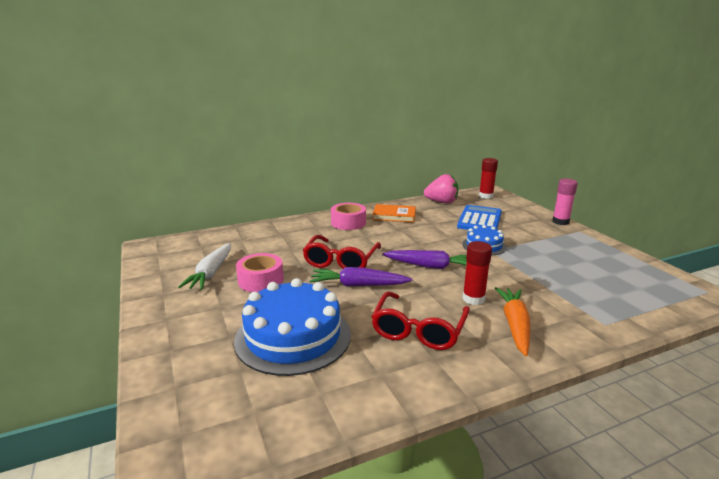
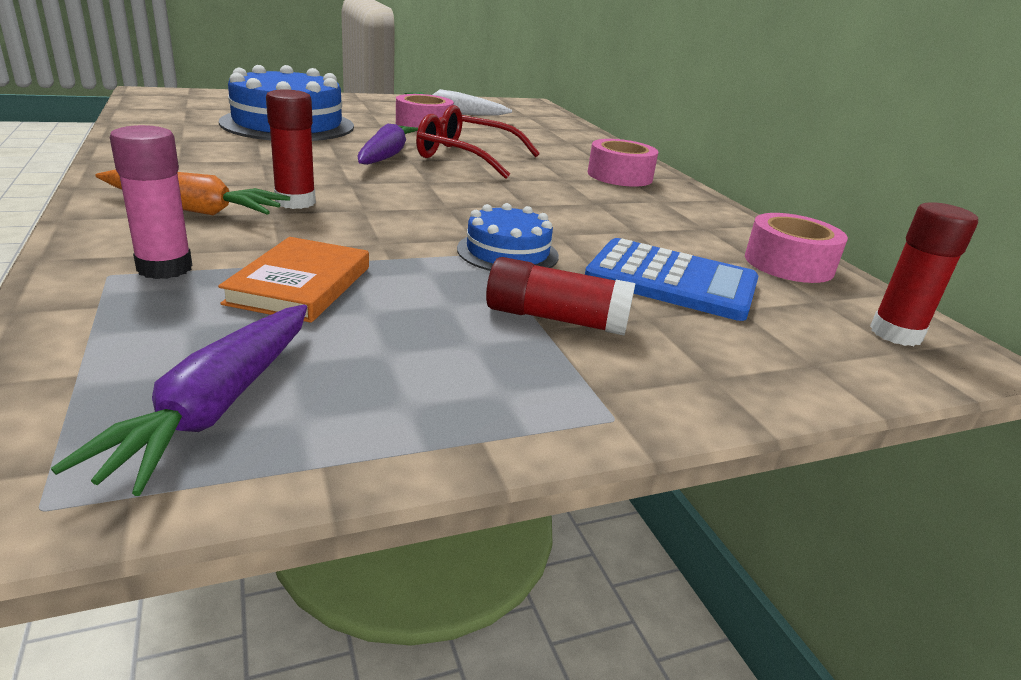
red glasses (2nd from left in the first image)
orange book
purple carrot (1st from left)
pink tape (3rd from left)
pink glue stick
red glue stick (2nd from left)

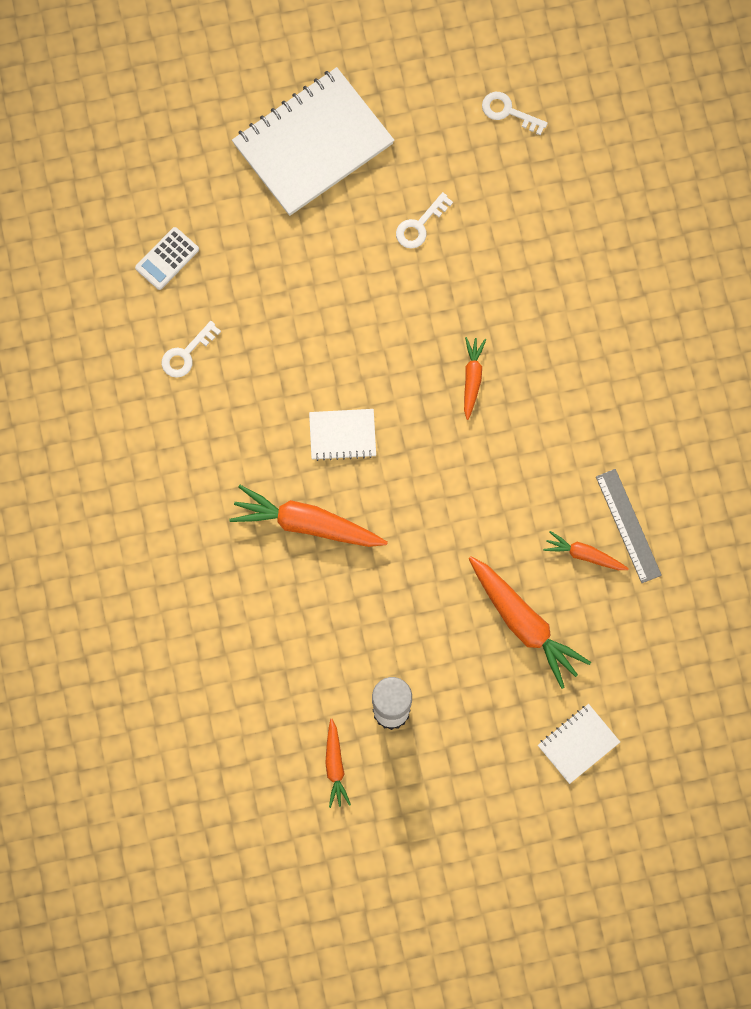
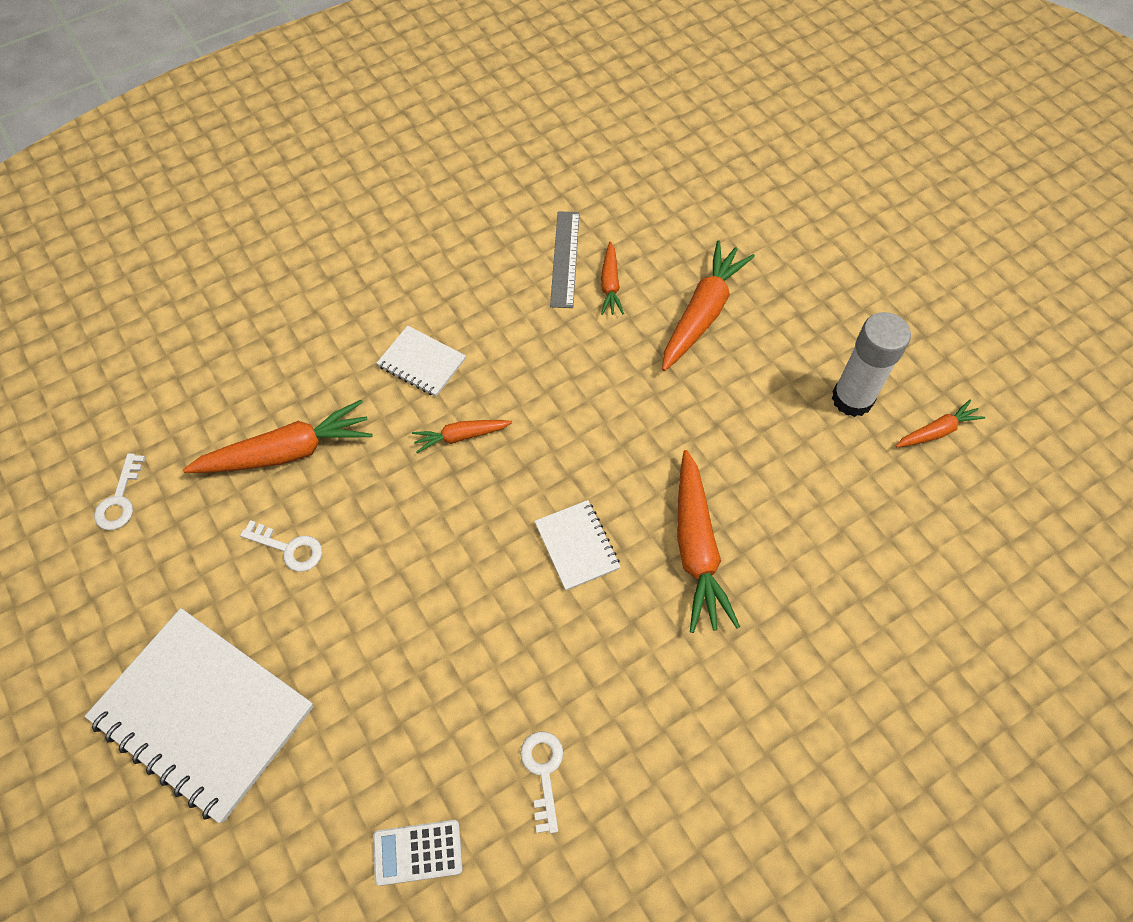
white calculator
white key (3rd from left)
white notebook (2nd from left)
grey ruler
orange carrot (1st from left)

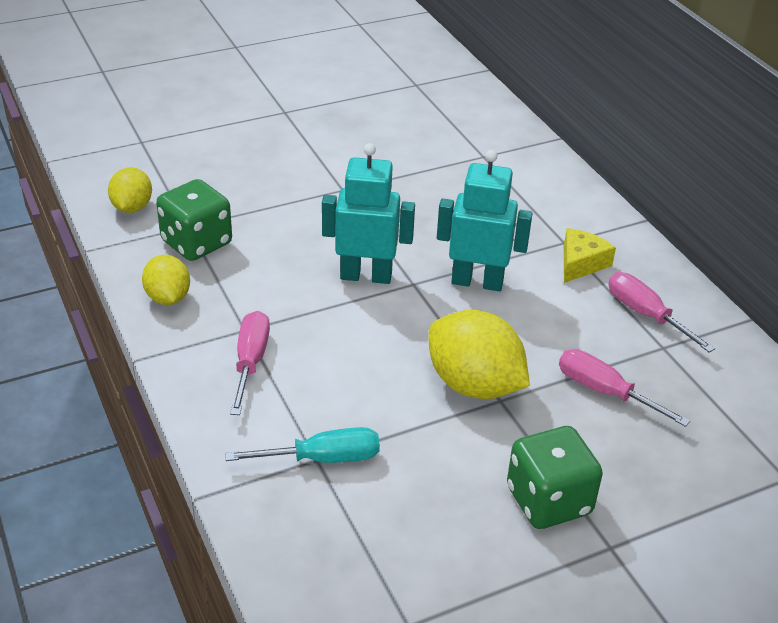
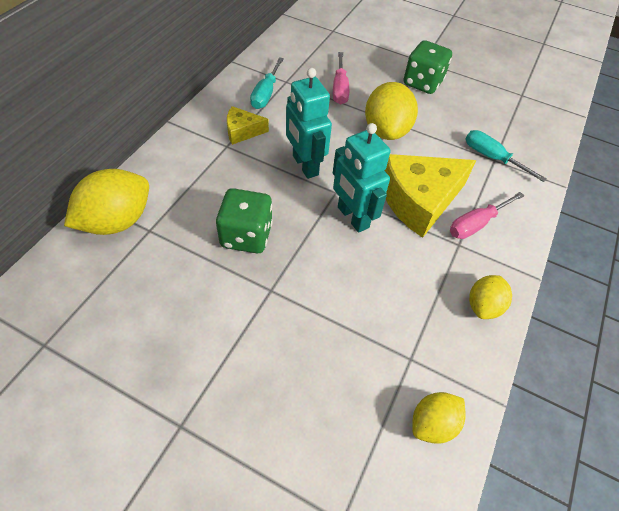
green dice (1st from left)
turquoise screwdriver (1st from left)
yellow lemon (1st from left)
yellow cheese (2nd from left)

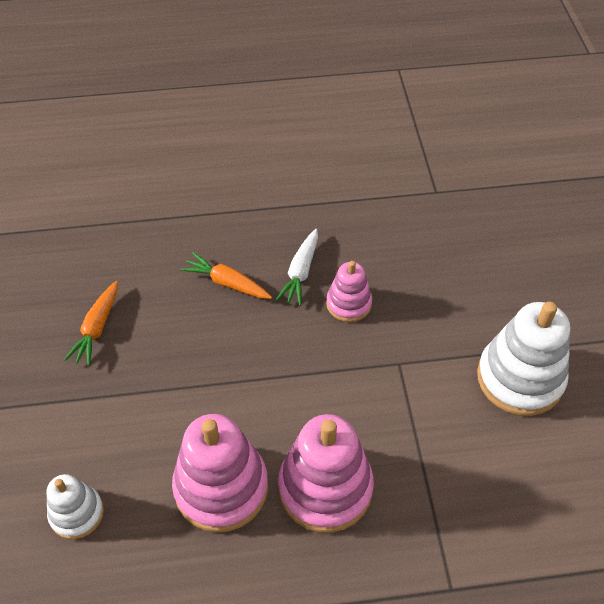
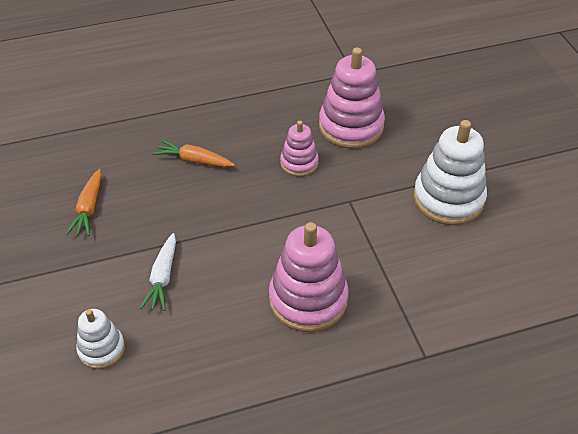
pink stacking toy (3rd from left)
white carrot

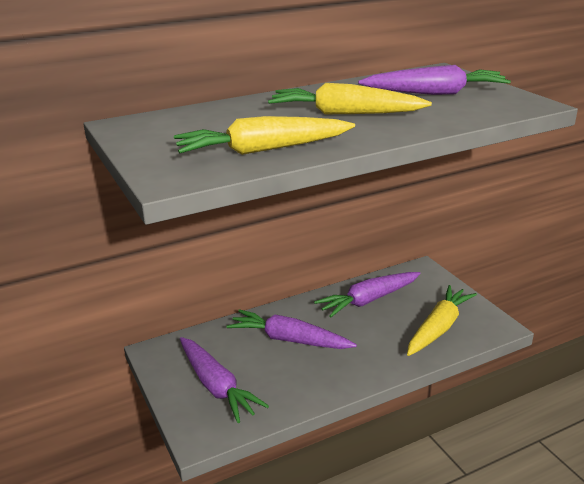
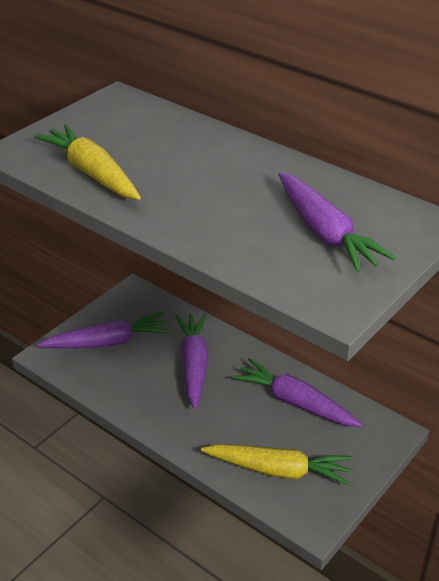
purple carrot (1st from left)
yellow carrot (2nd from left in the first image)

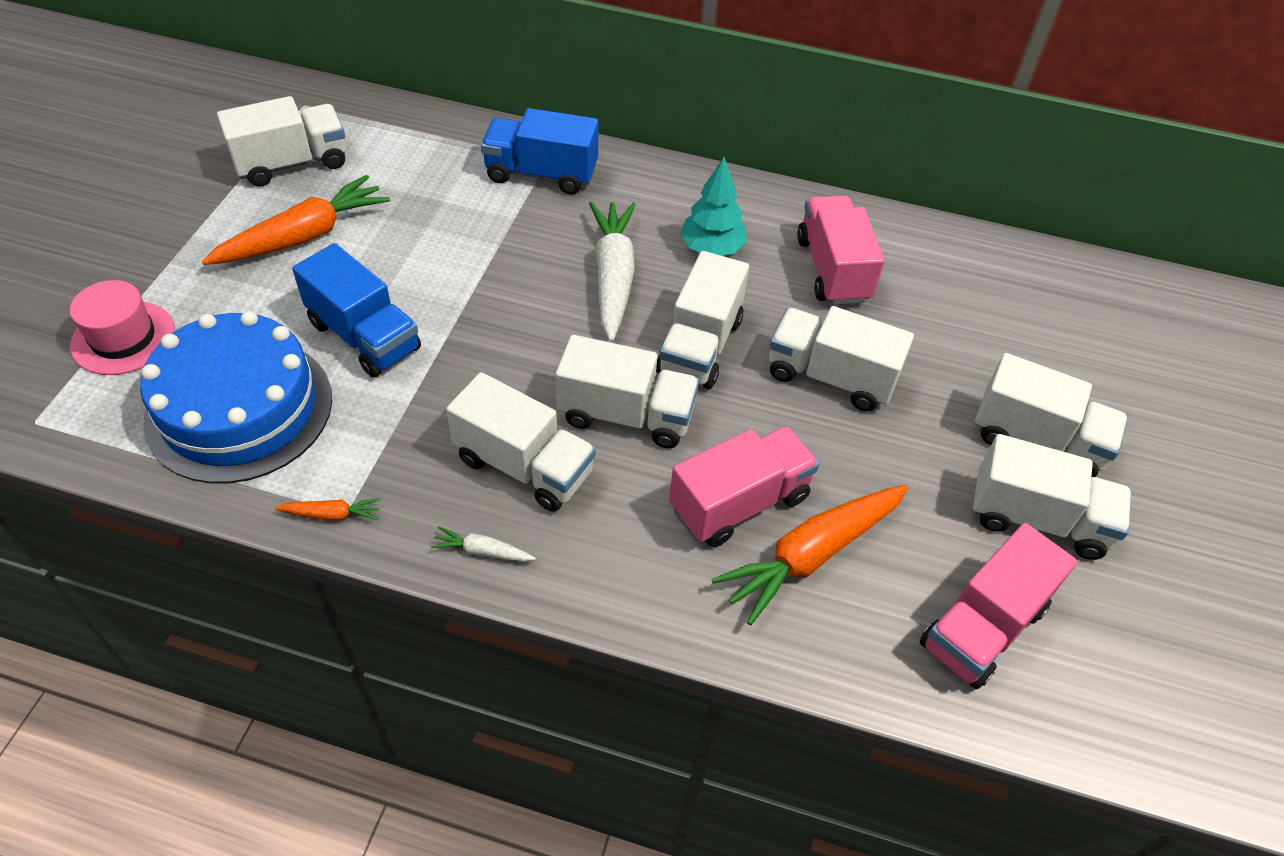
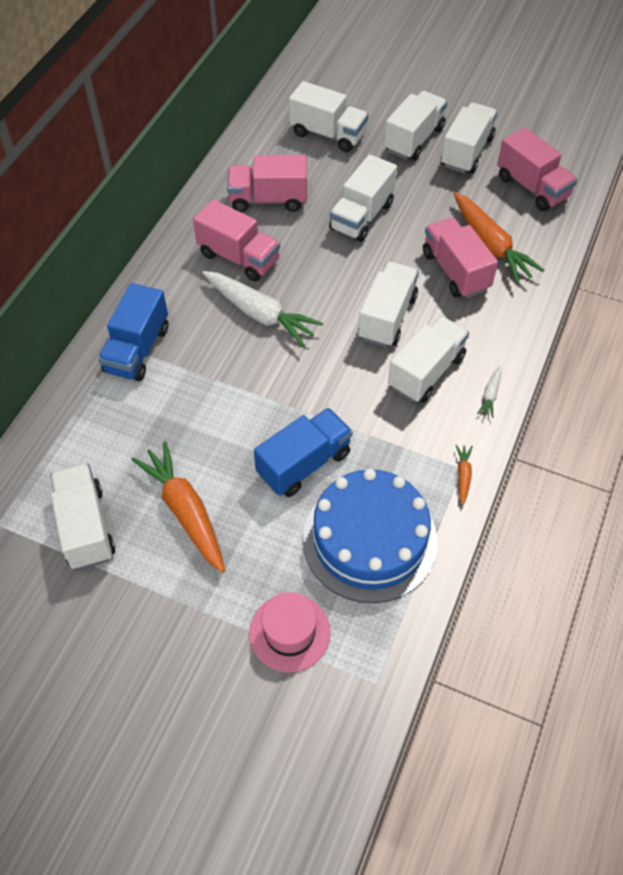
white carrot (1st from left)
white truck (2nd from left)
pink truck (1st from left)

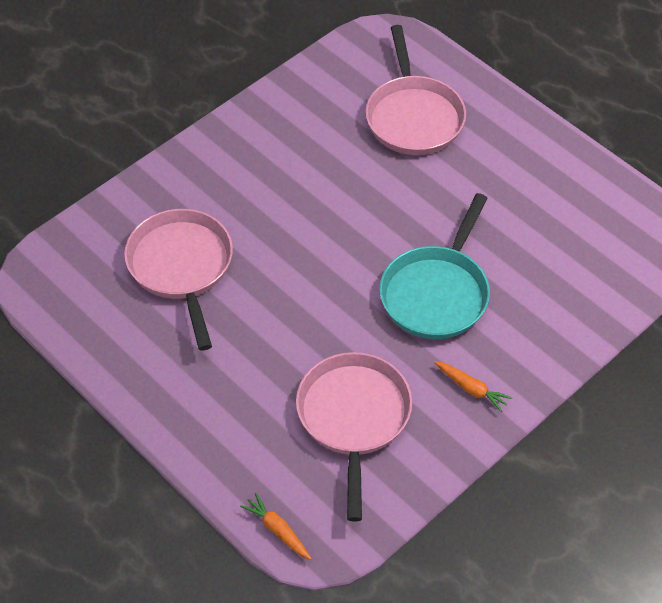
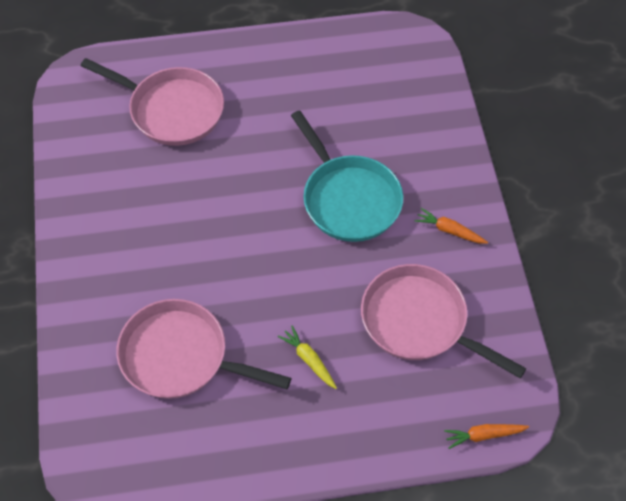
orange carrot (1st from left)
yellow carrot

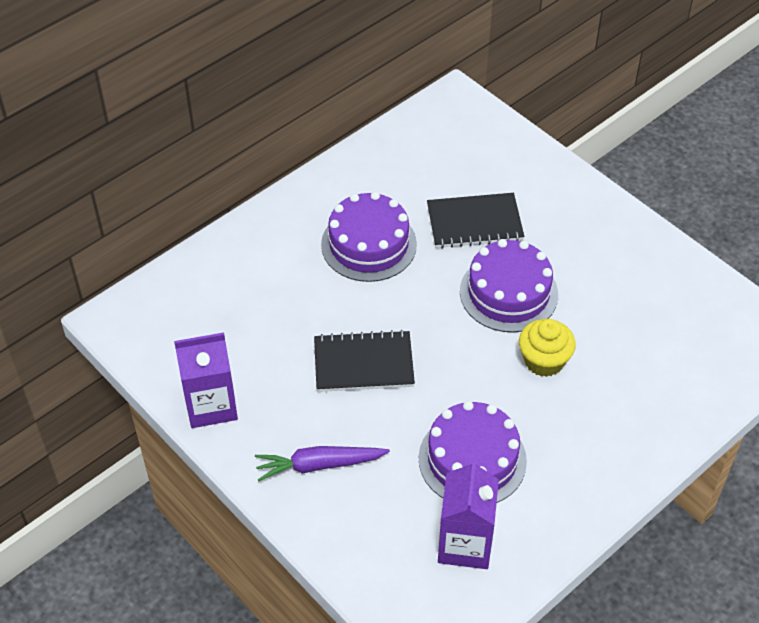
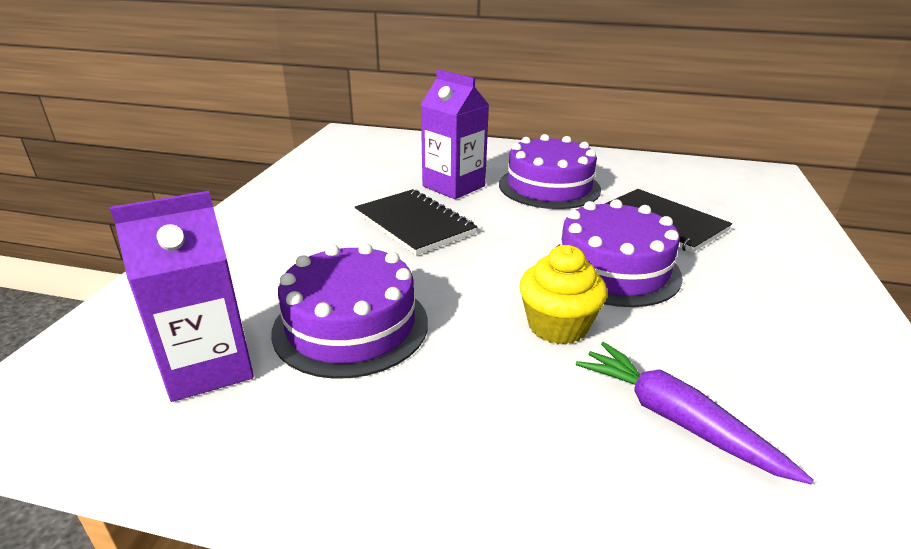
purple carton (2nd from left)
purple carrot

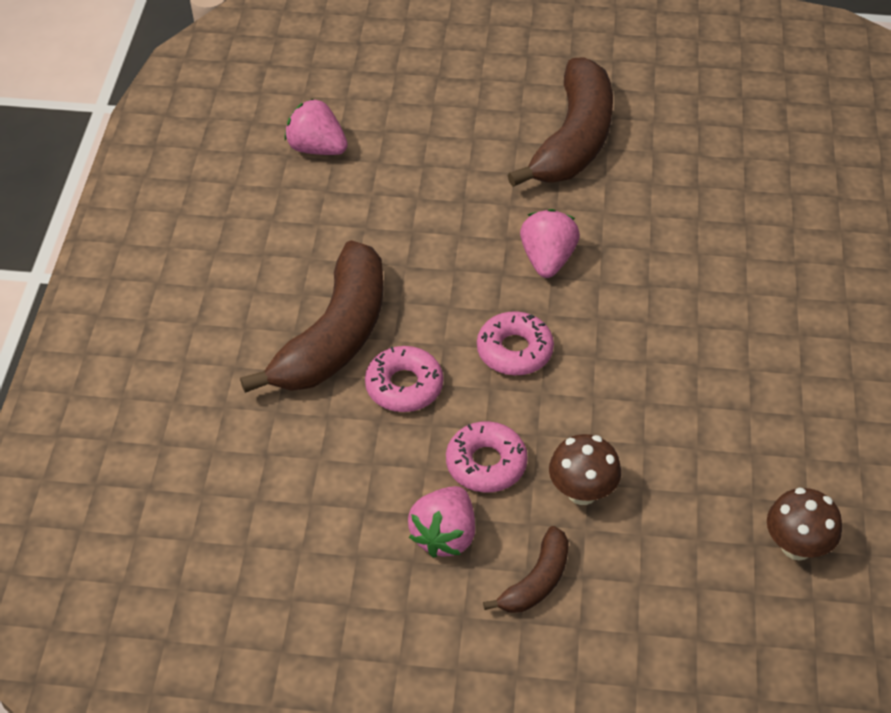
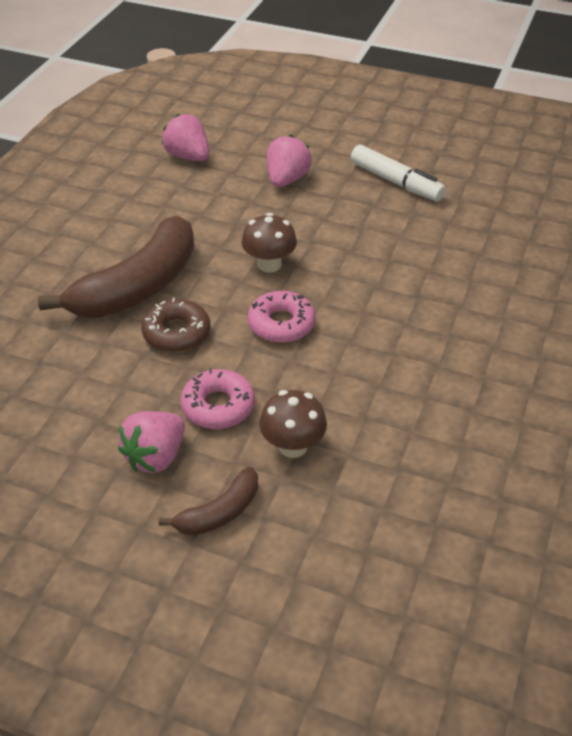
brown donut
white marker
pink strawberry (3rd from left)
brown mushroom (1st from left)

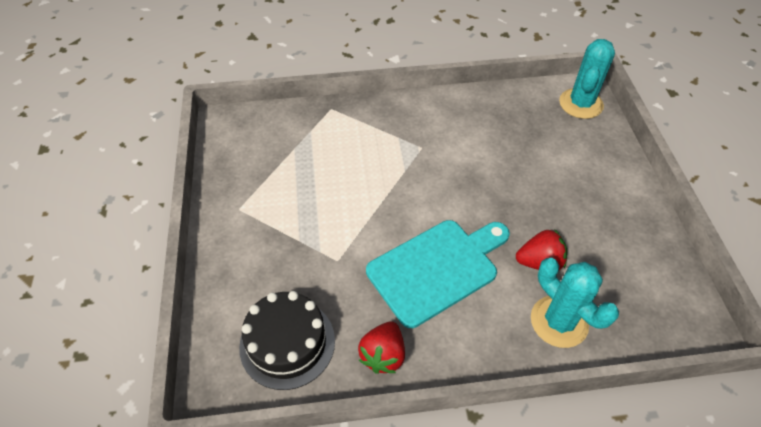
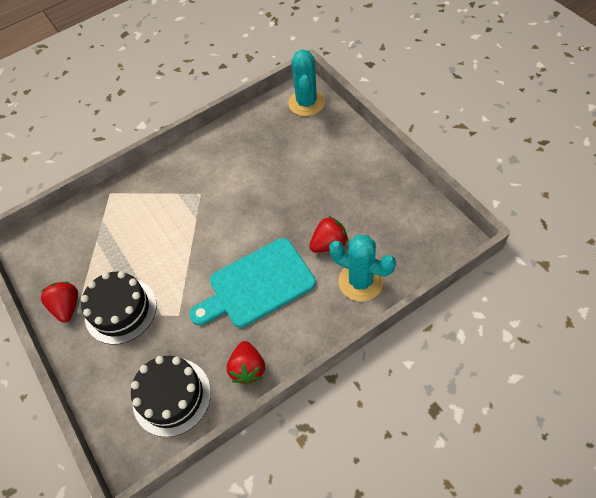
turquoise cutting board
red strawberry (1st from left)
black cake (1st from left)

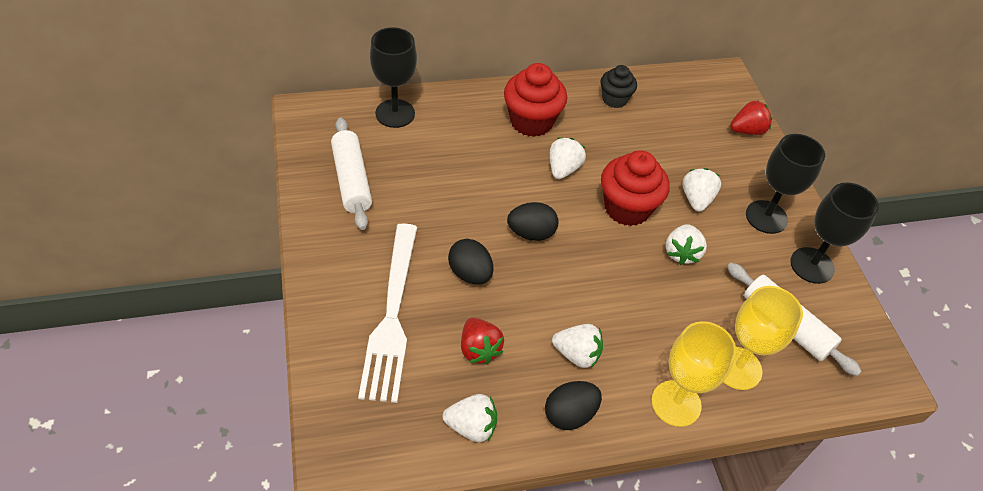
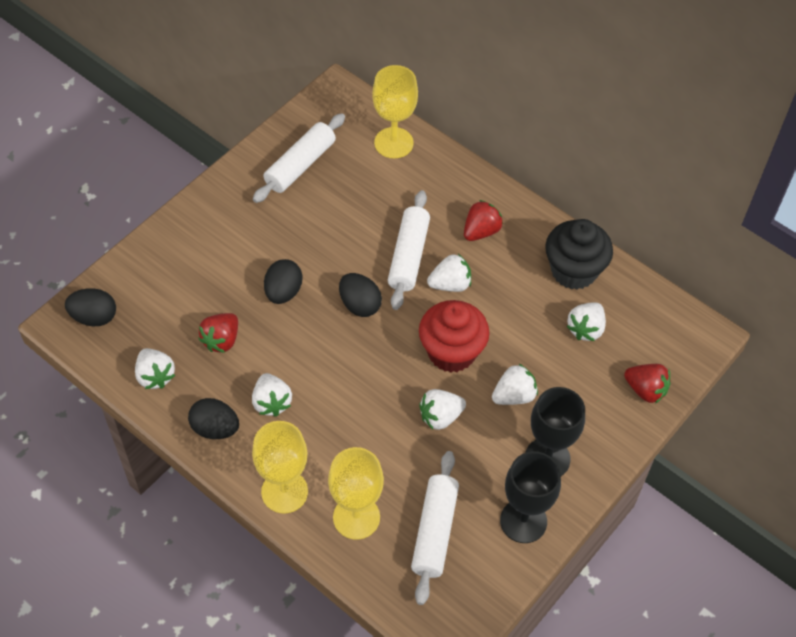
white fork
yellow goblet (3rd from left)
red strawberry (2nd from left)
black cupcake
black egg (1st from left)
white rolling pin (2nd from left)
white strawberry (6th from left)

